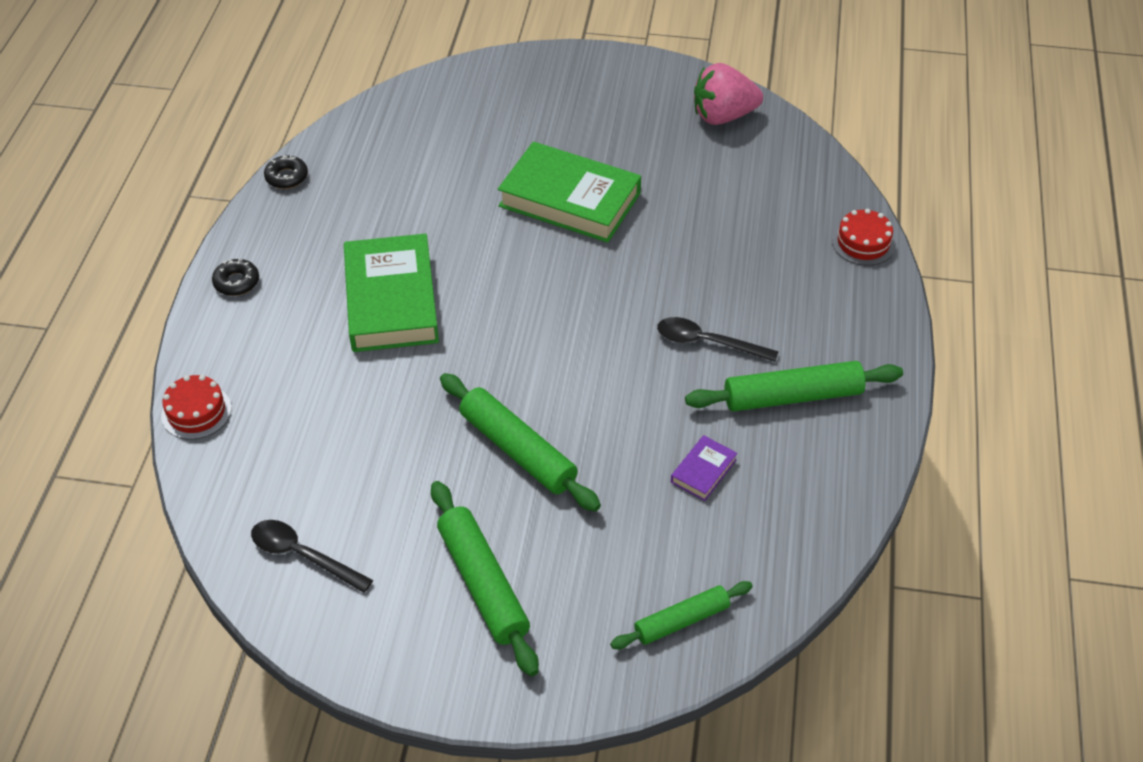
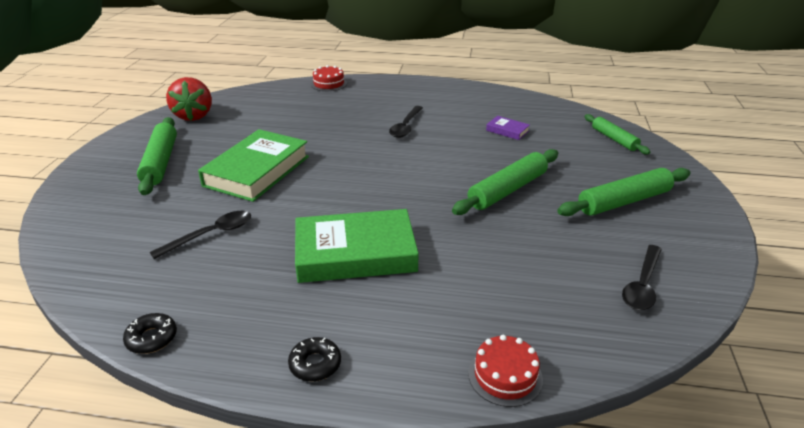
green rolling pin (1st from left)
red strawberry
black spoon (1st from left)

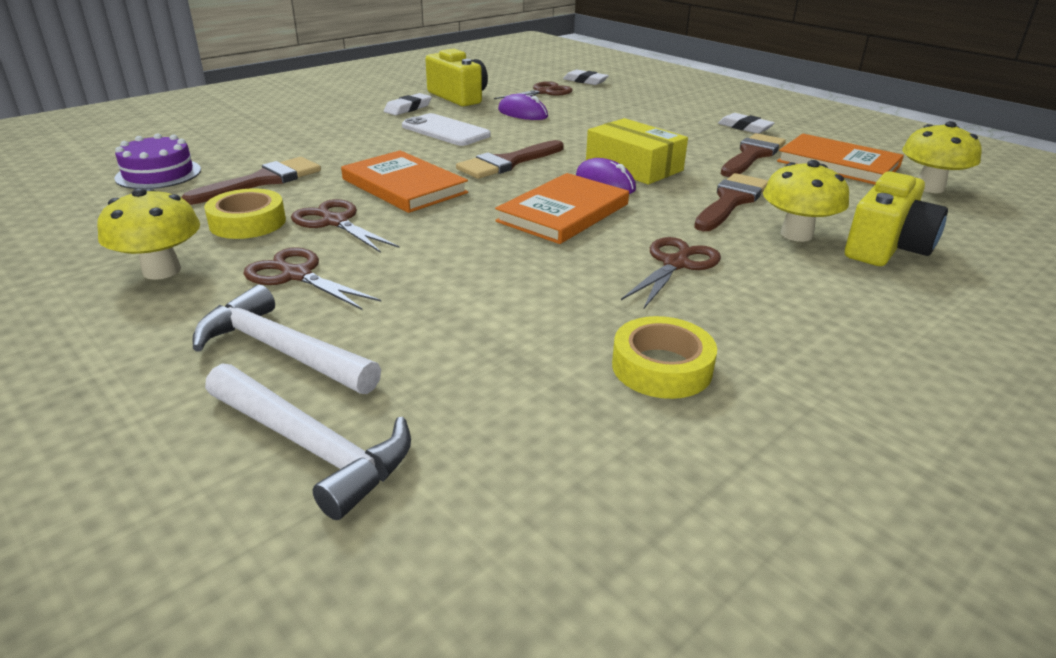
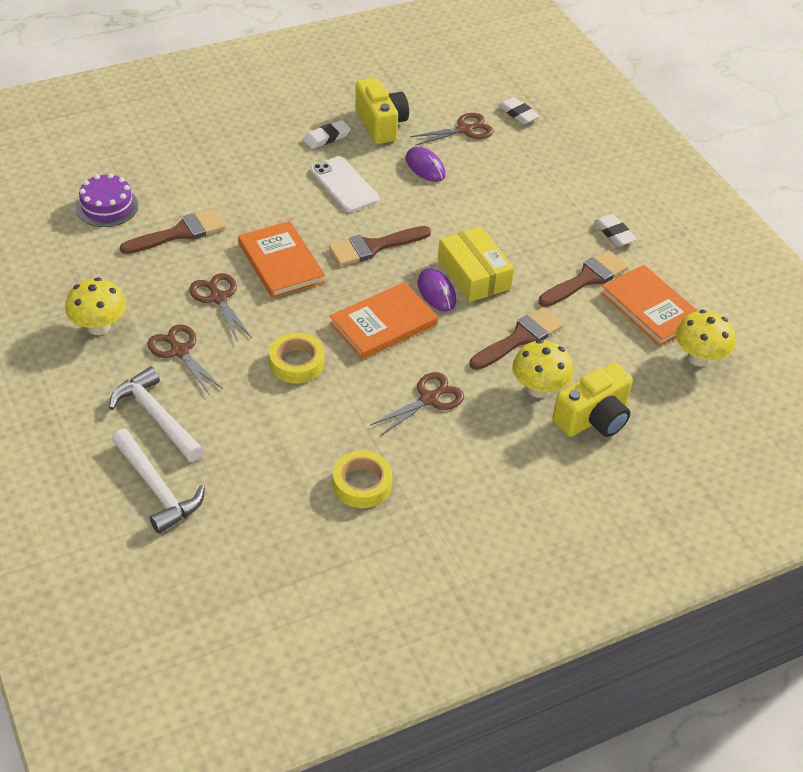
yellow tape (1st from left)

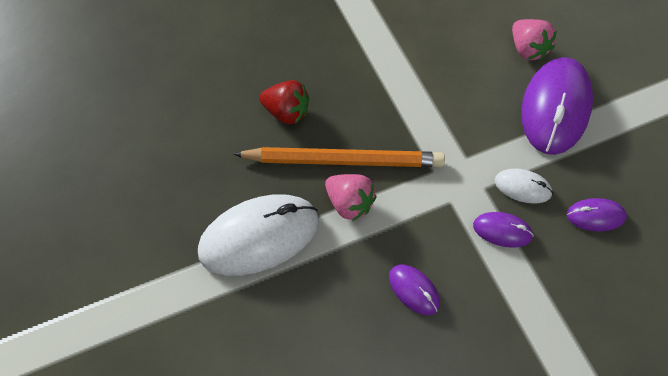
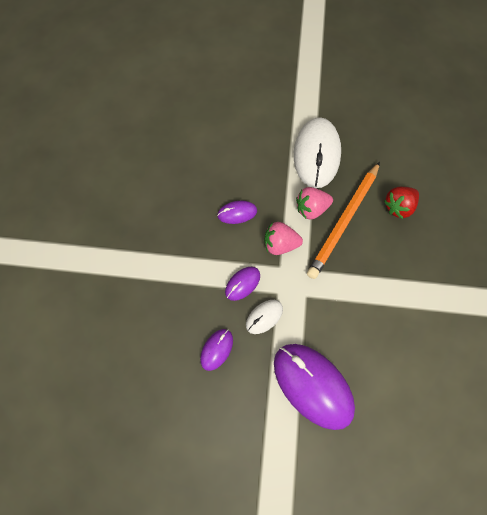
pink strawberry (1st from left)

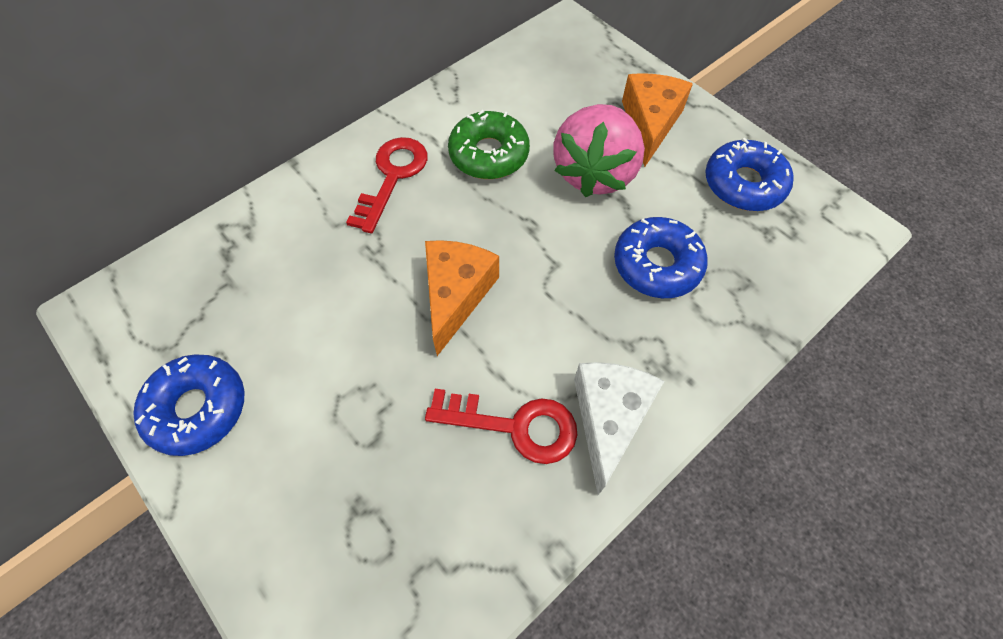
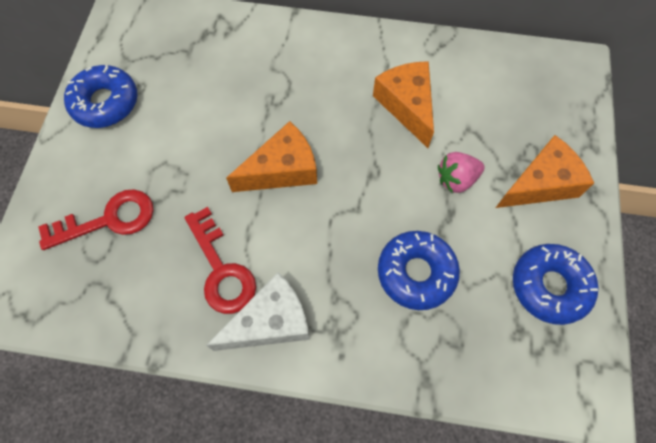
red key (1st from left)
orange cheese (2nd from left)
pink strawberry

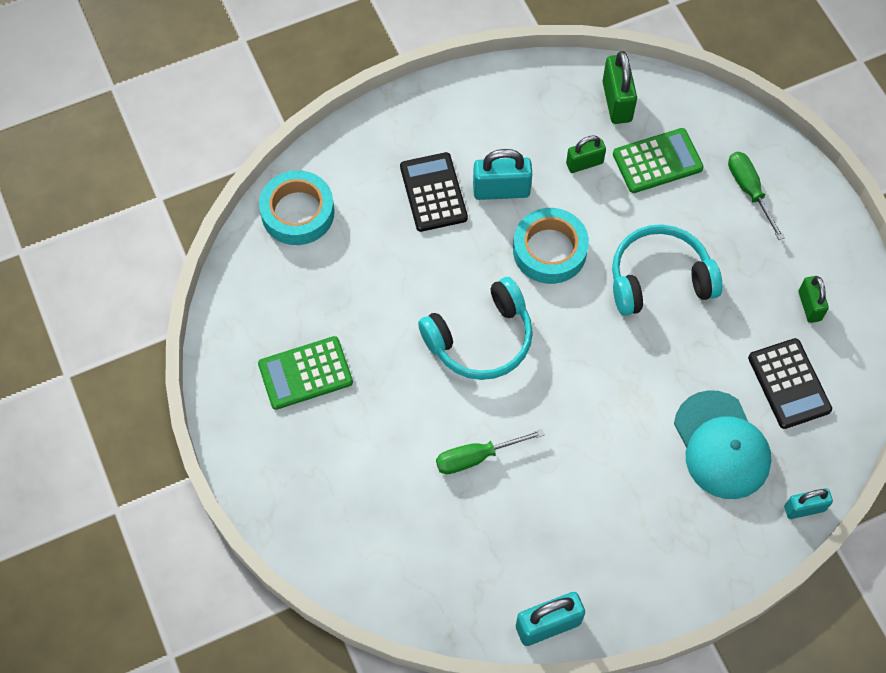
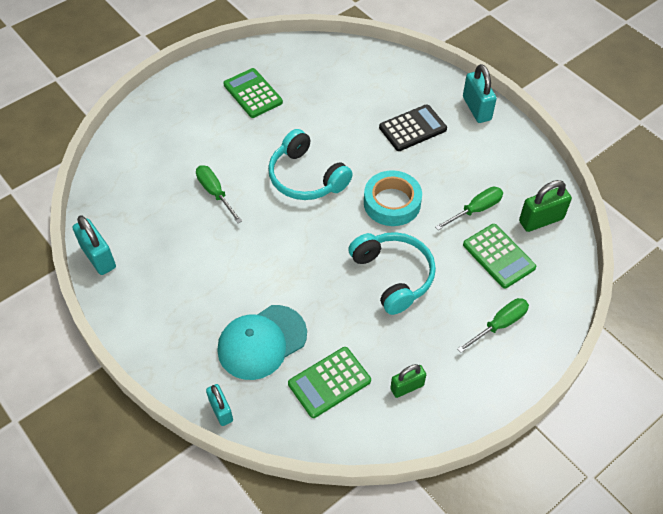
turquoise tape (1st from left in the first image)
turquoise padlock (3rd from left)
green screwdriver (2nd from left)
green calculator (2nd from left)

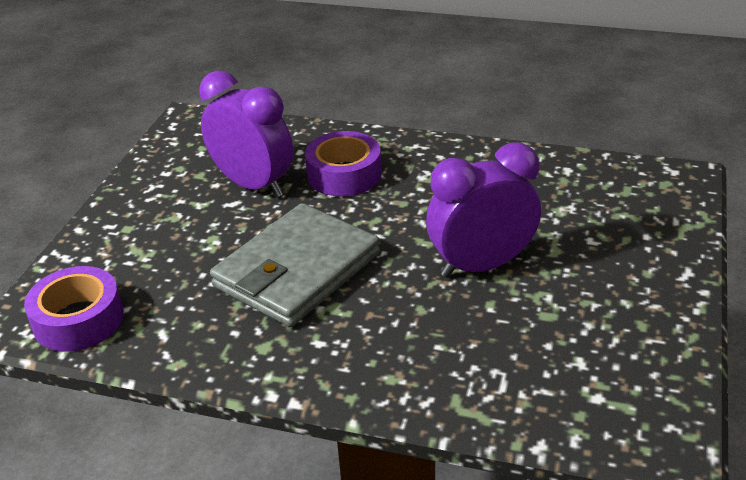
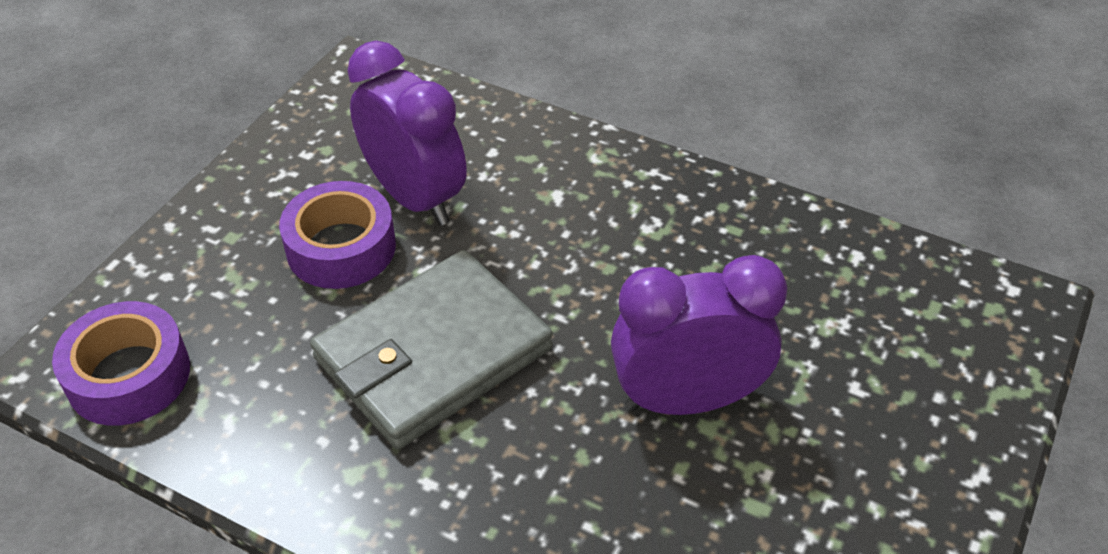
purple tape (2nd from left)

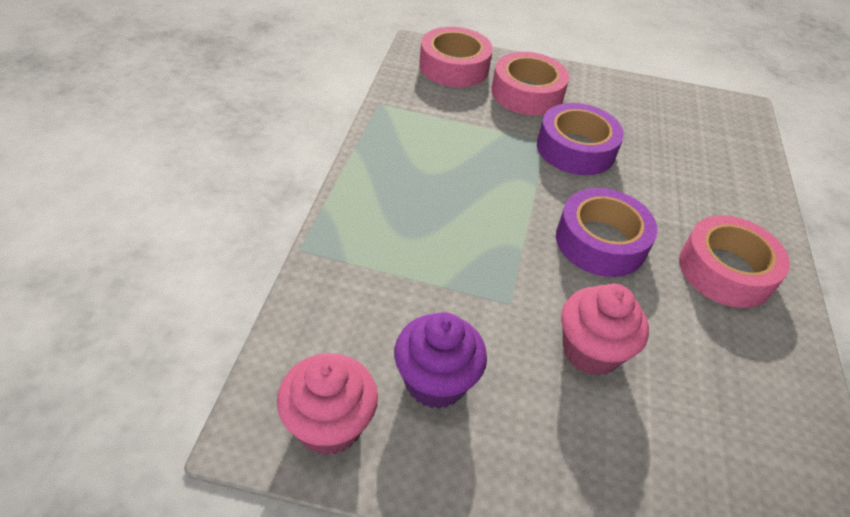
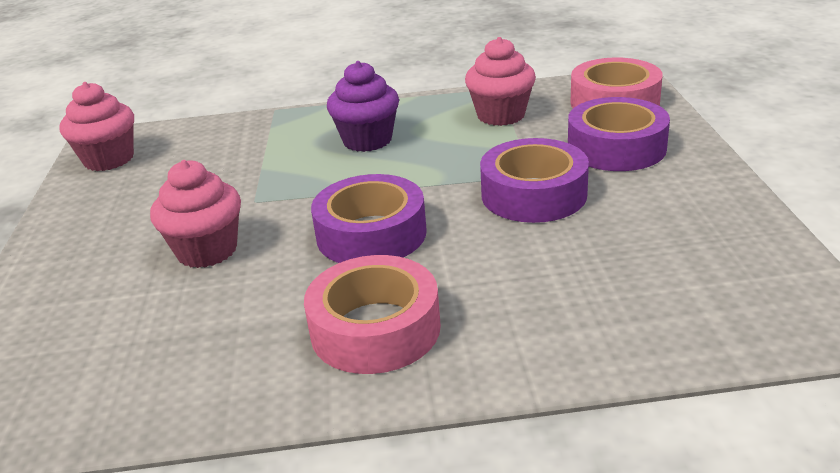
purple cupcake
purple tape (3rd from left)
pink cupcake (3rd from left)

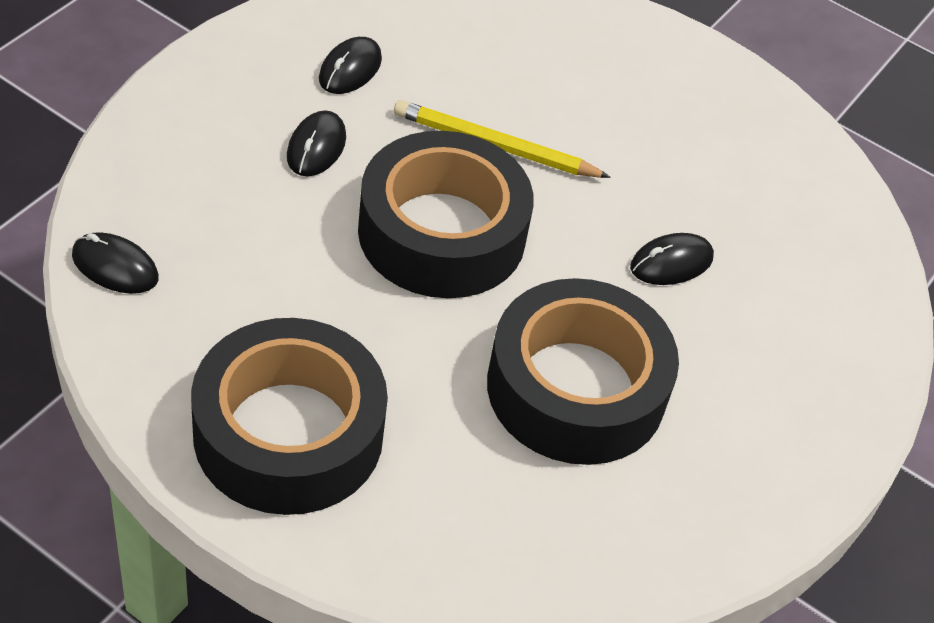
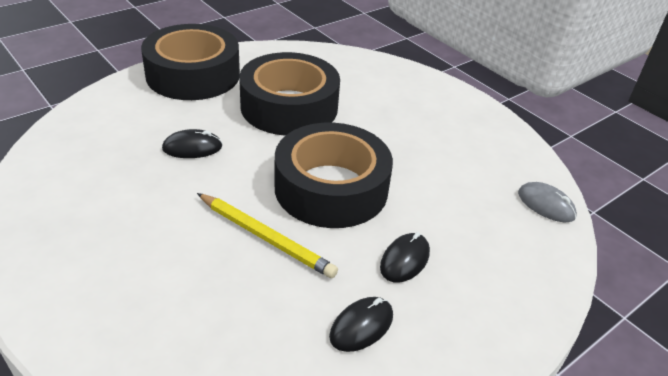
grey mouse
black tape (1st from left)

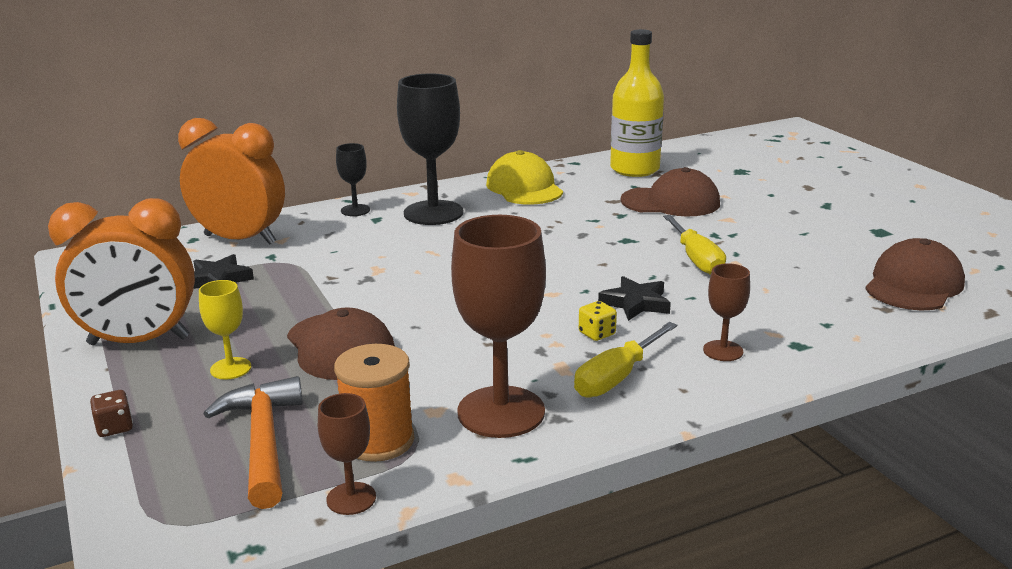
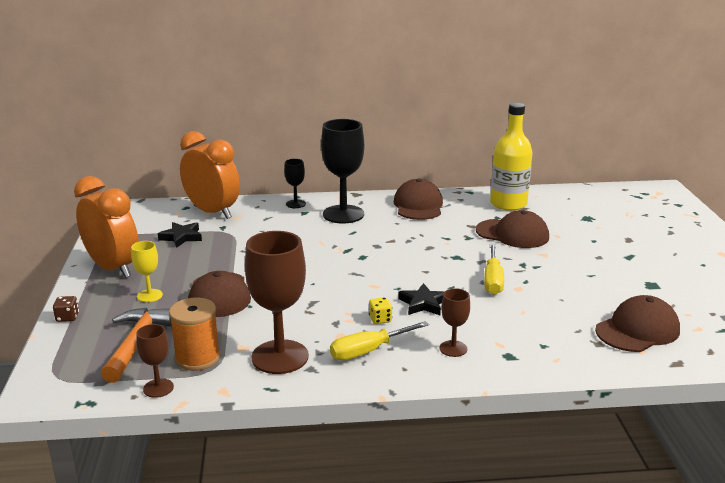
orange clock (1st from left)
brown cap (2nd from left)

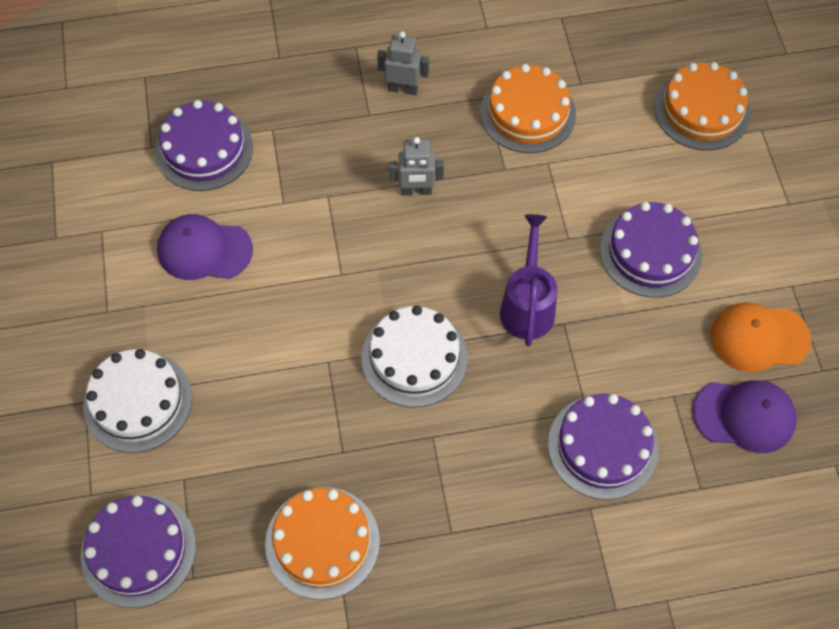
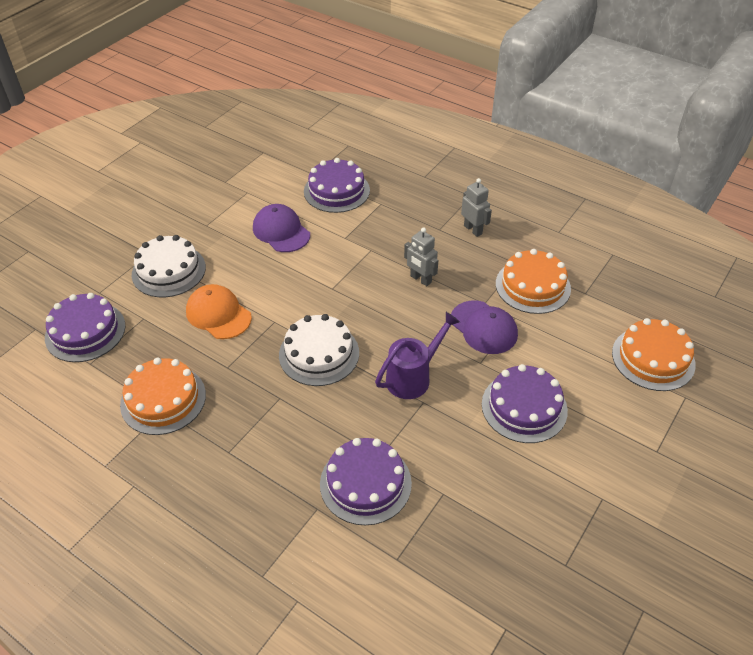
purple cap (2nd from left)
orange cap

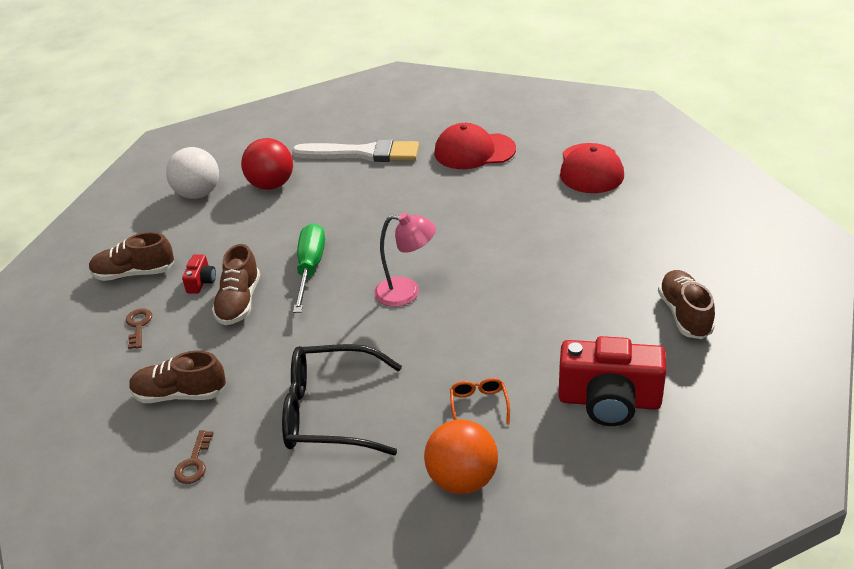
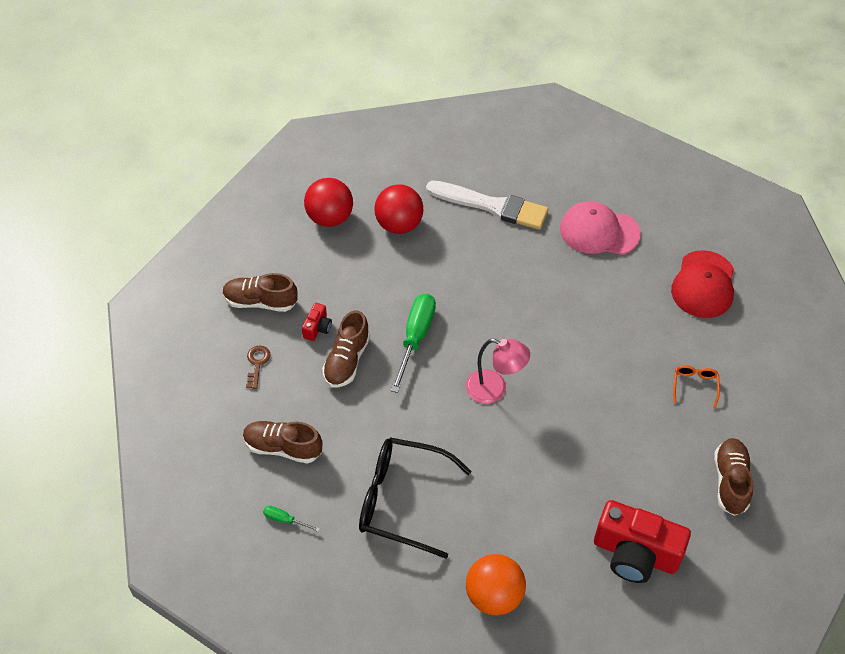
red ball (1st from left)
green screwdriver (1st from left)
pink cap
orange glasses

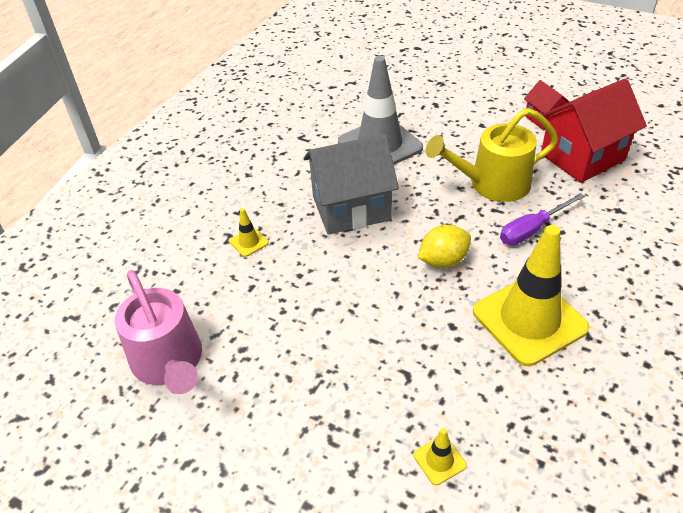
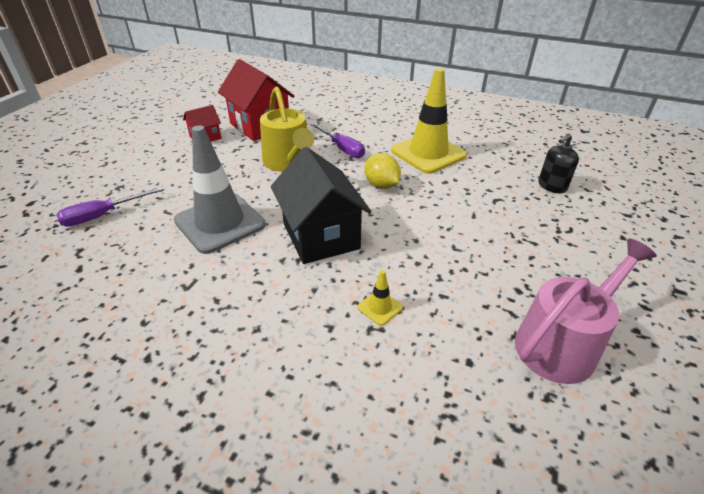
black house
black soap dispenser
purple screwdriver (1st from left)

